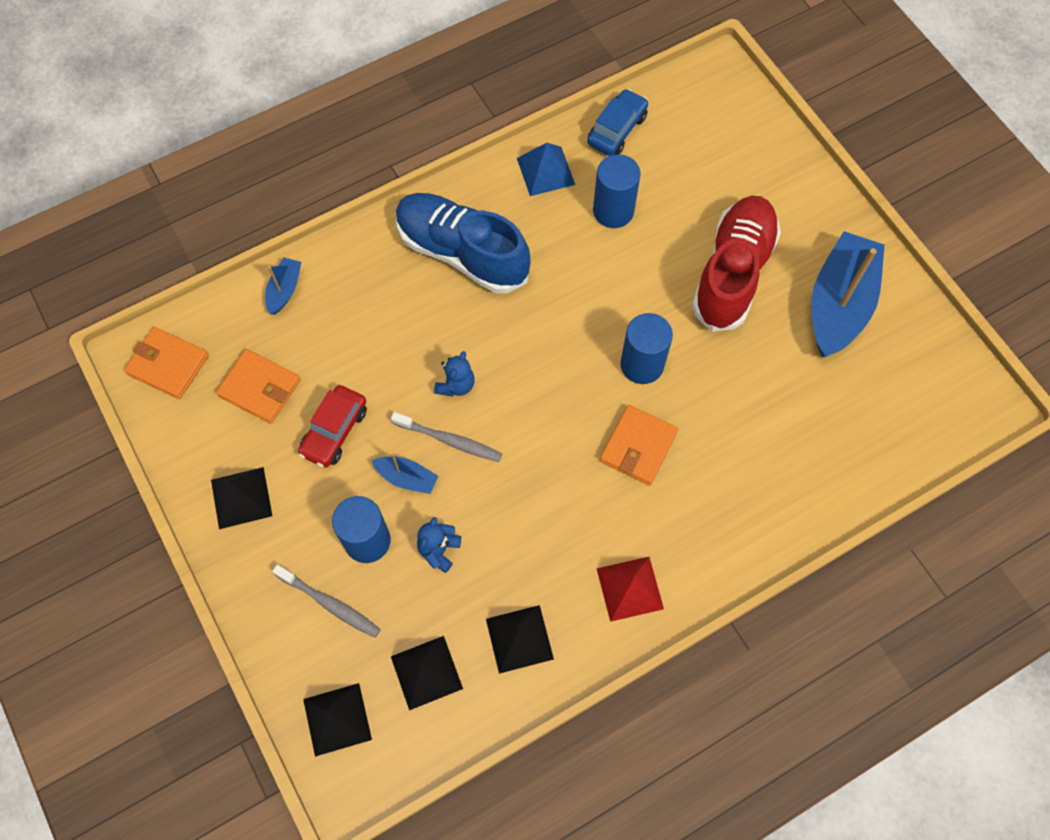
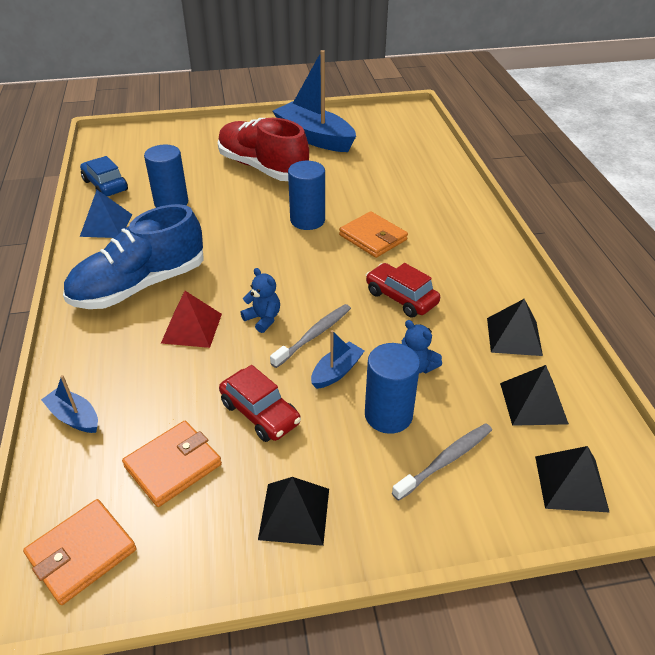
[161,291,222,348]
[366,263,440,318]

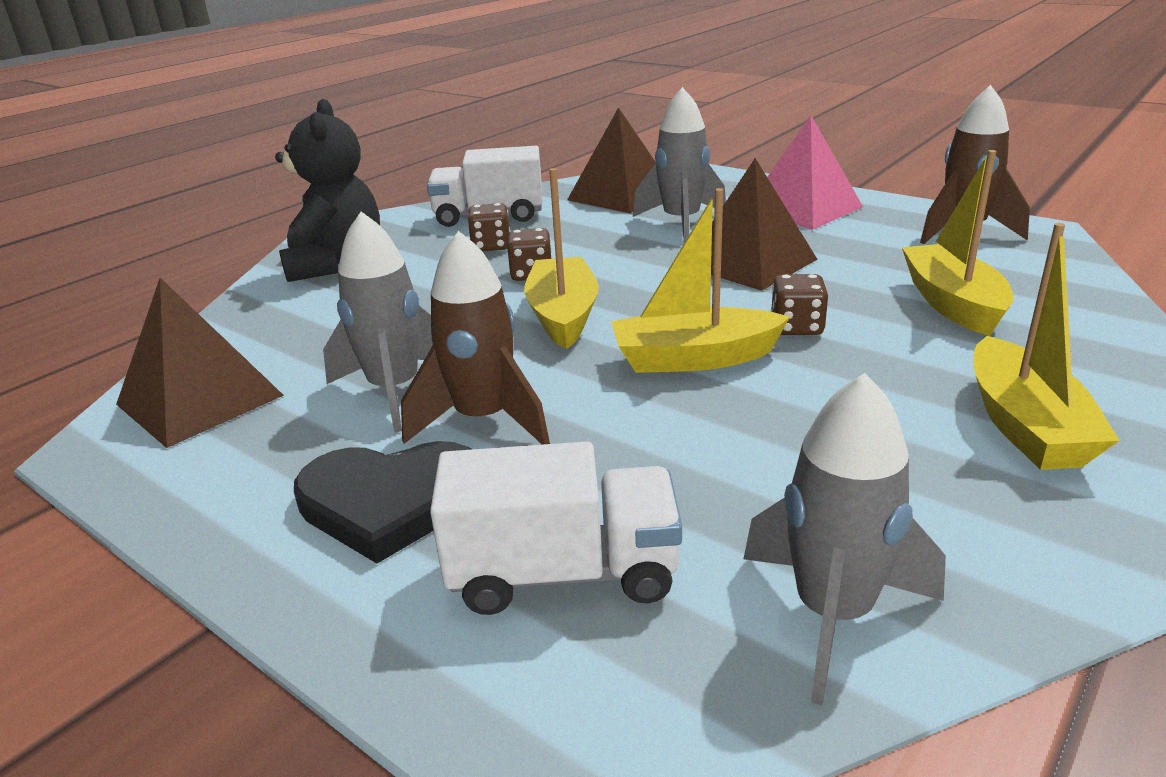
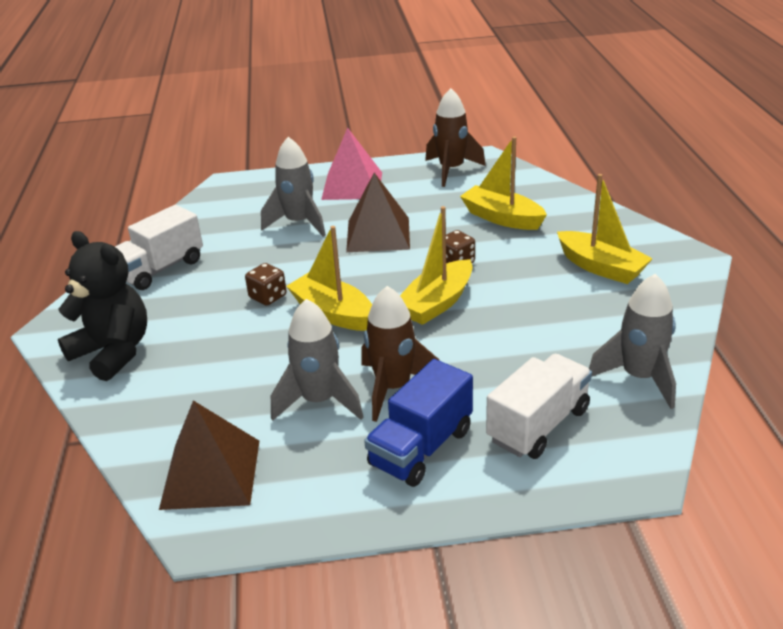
[567,107,656,213] (first image)
[467,203,509,251] (first image)
[364,359,473,487]

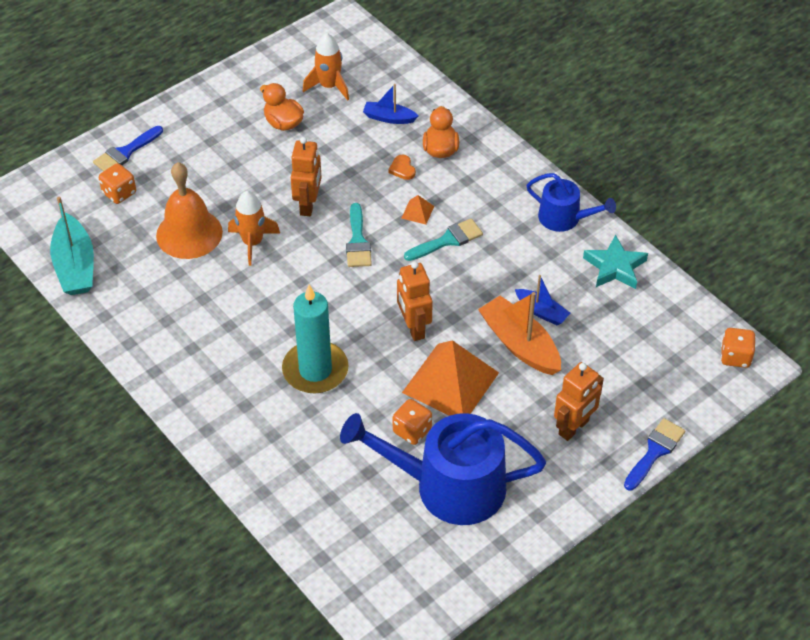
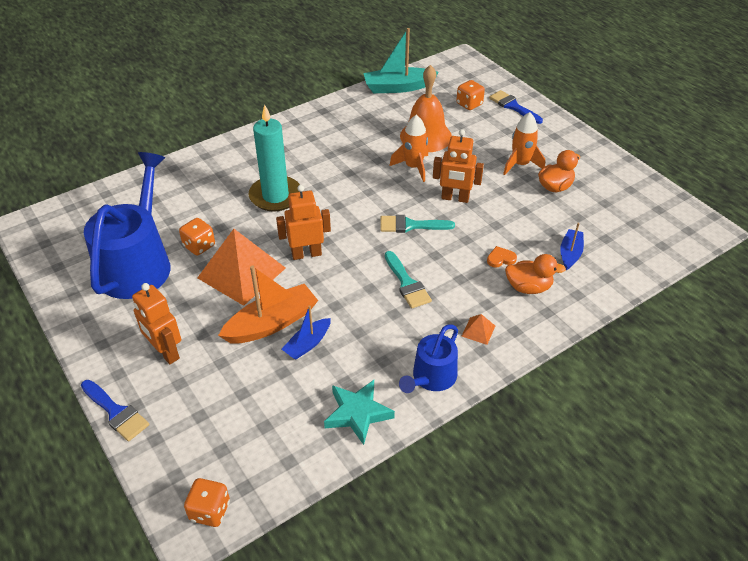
[503,112,545,175]
[461,314,495,345]

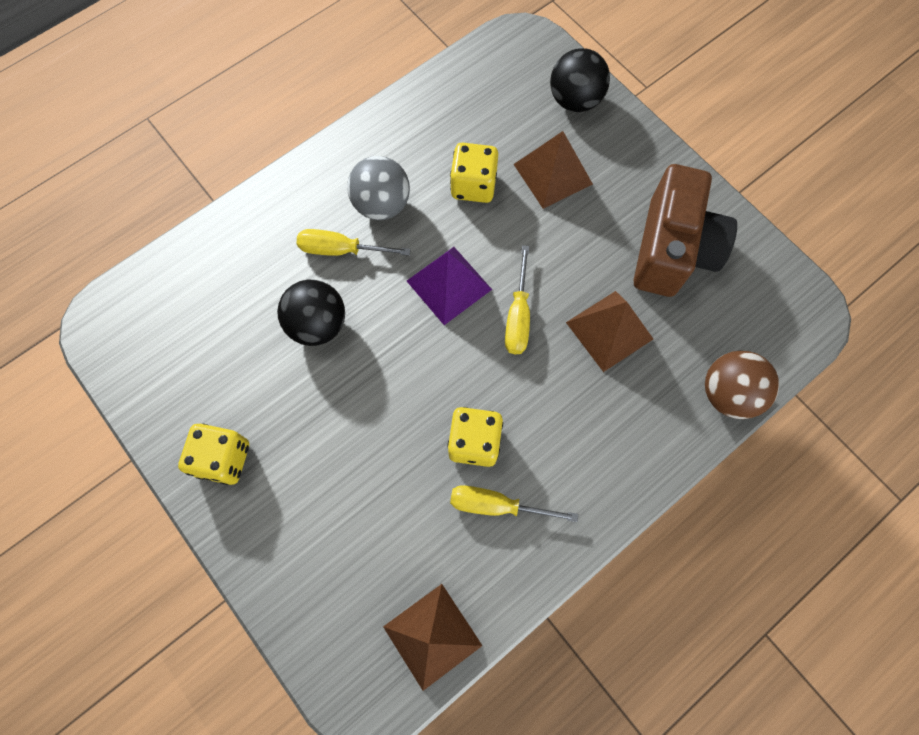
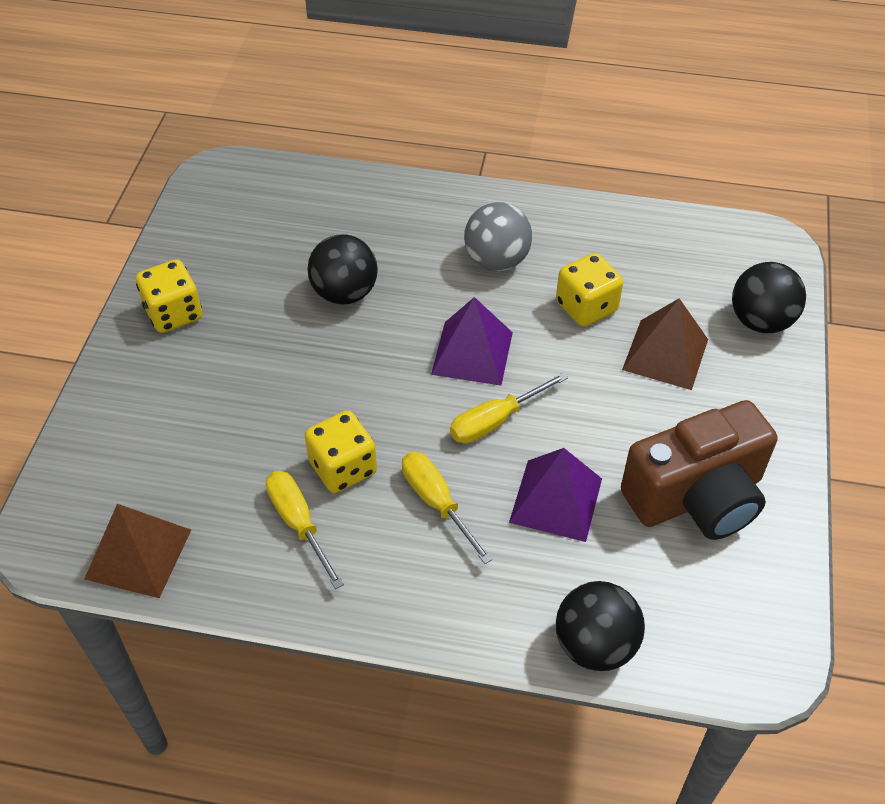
[402,452,493,564]
[509,448,602,542]
[556,581,645,671]

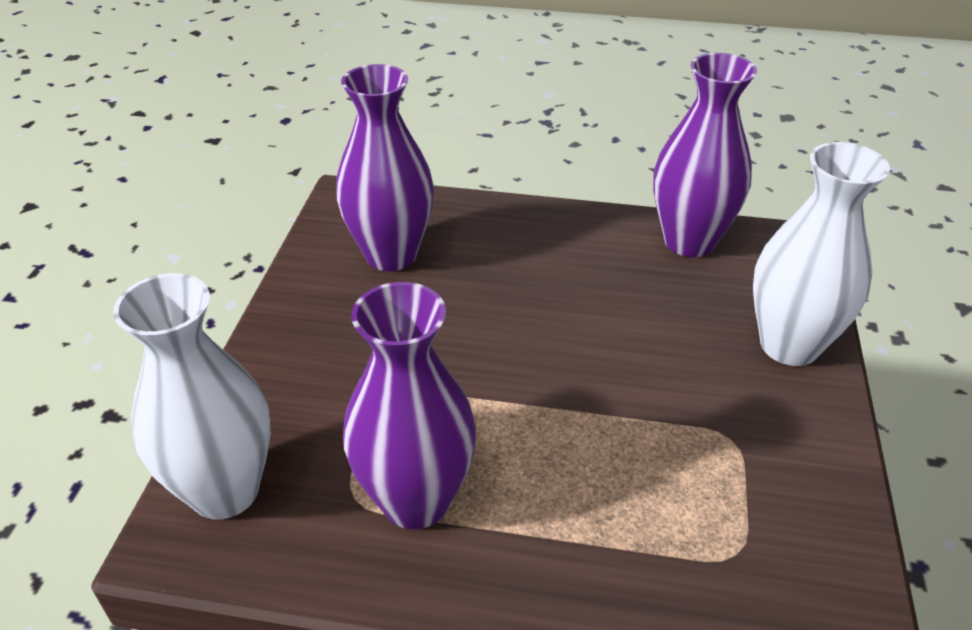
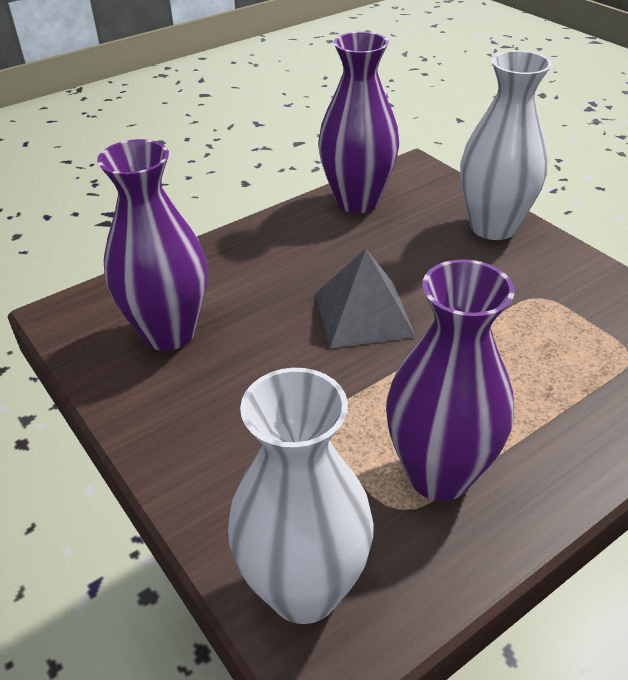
[315,249,416,348]

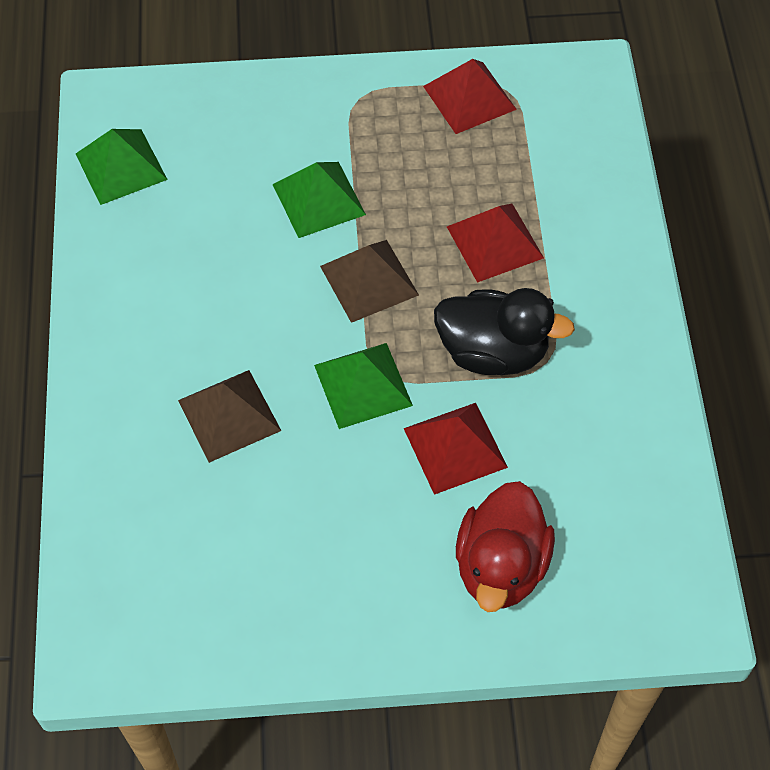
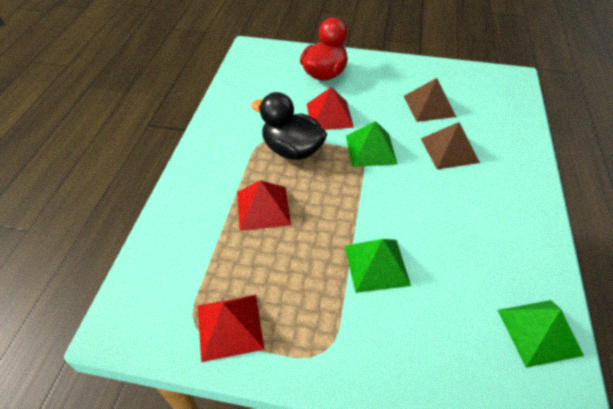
[404,78,456,122]

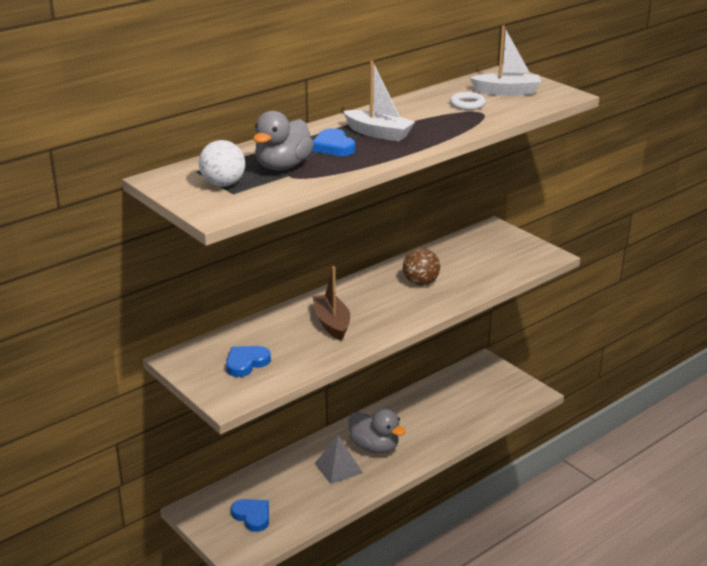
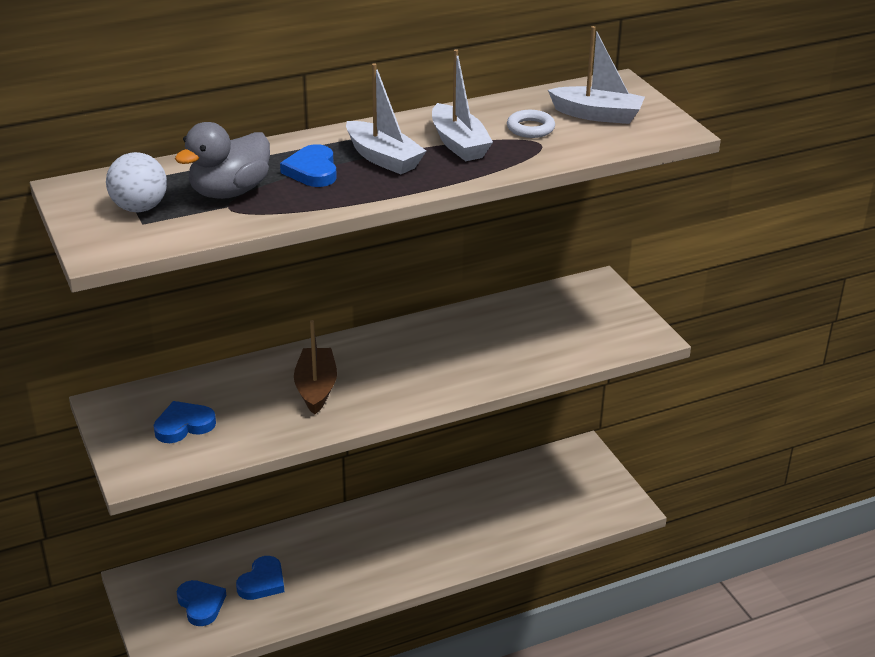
[403,248,440,286] (first image)
[349,409,406,454] (first image)
[314,436,363,484] (first image)
[432,49,493,161]
[236,556,284,600]

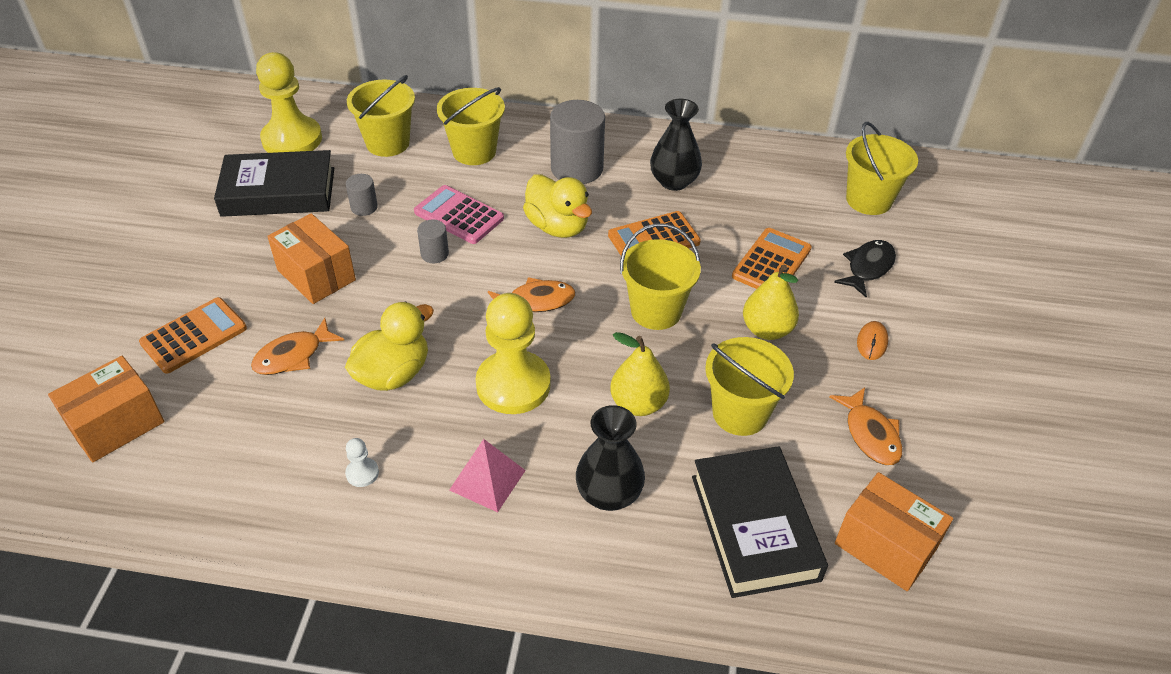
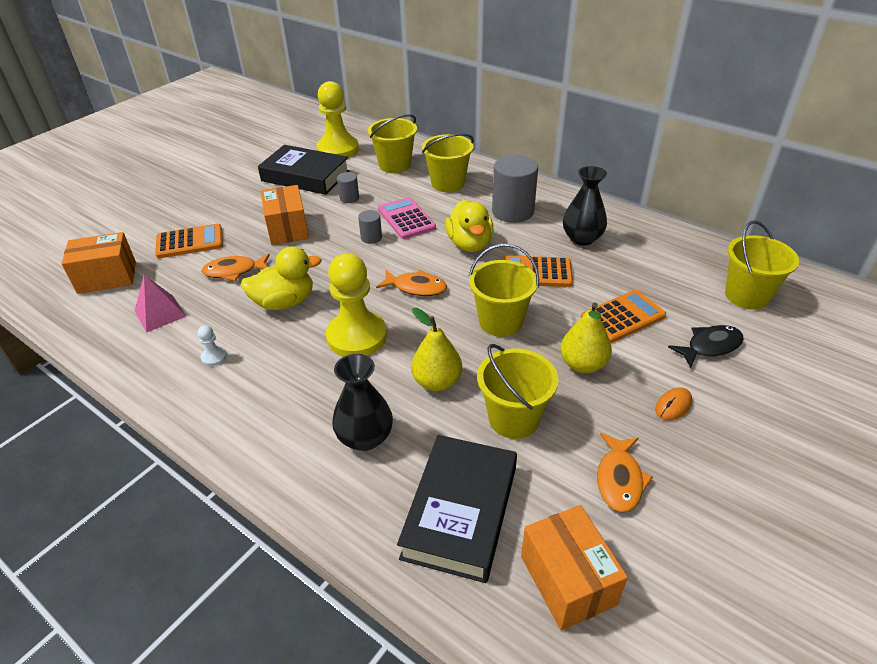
[135,275,186,333]

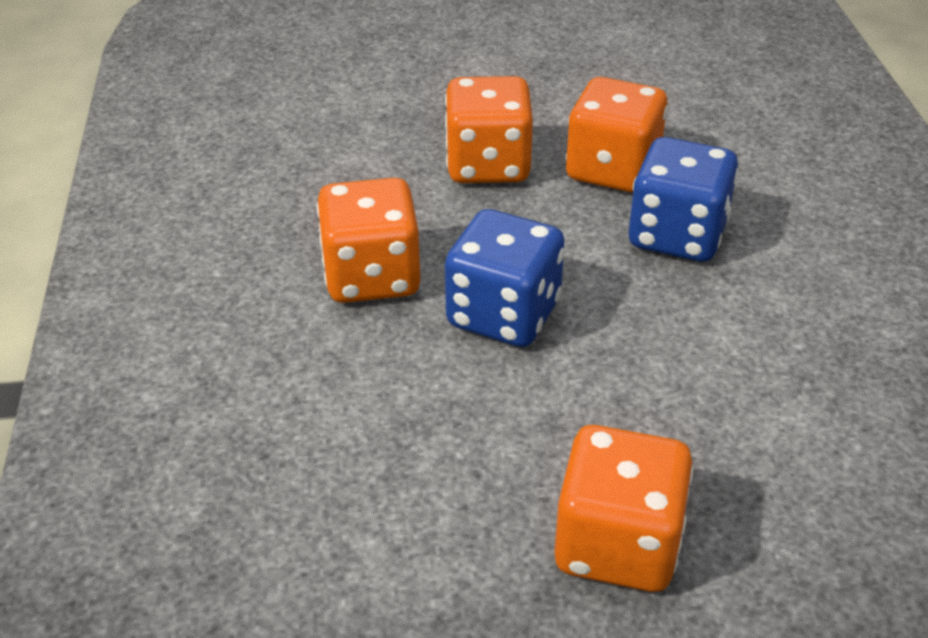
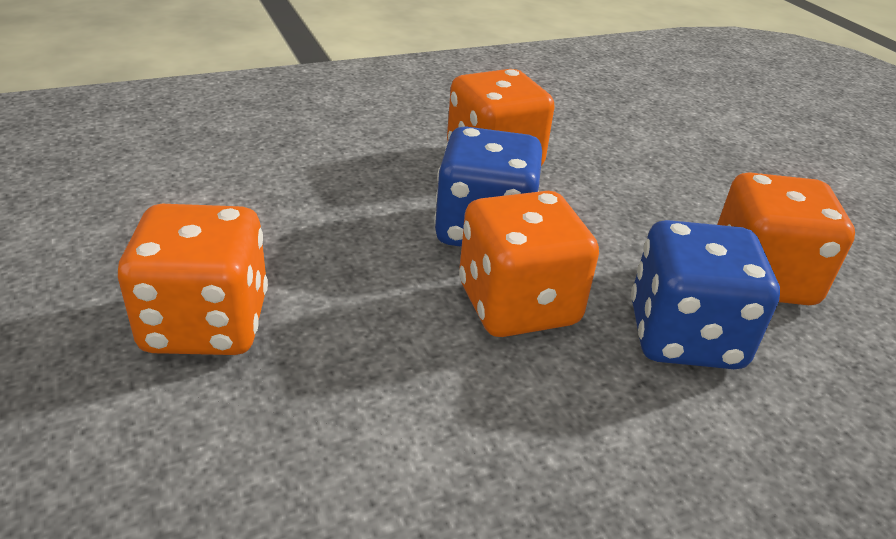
[459,191,599,337]

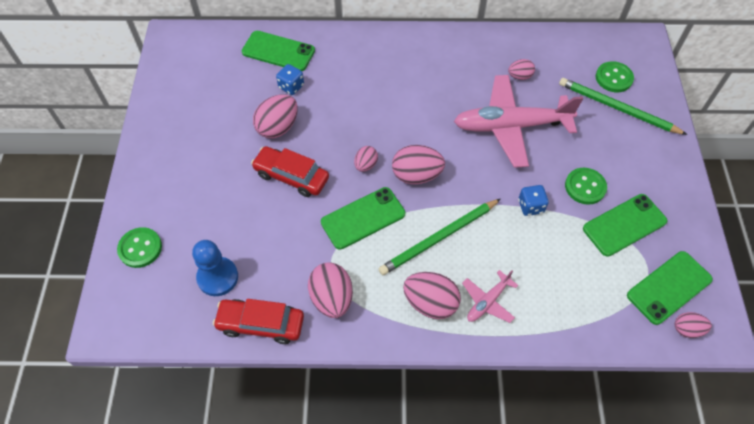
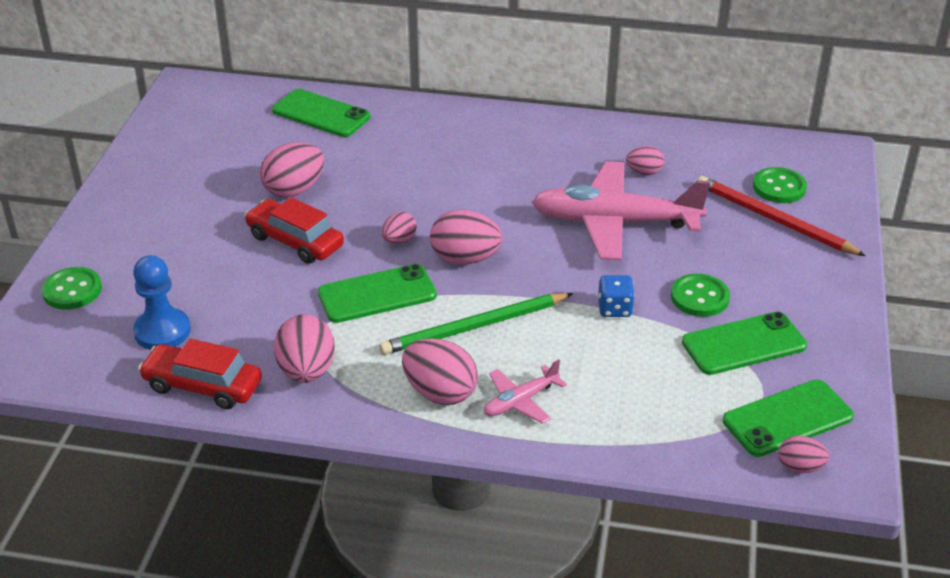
[276,64,304,95] (first image)
[697,176,866,256]

